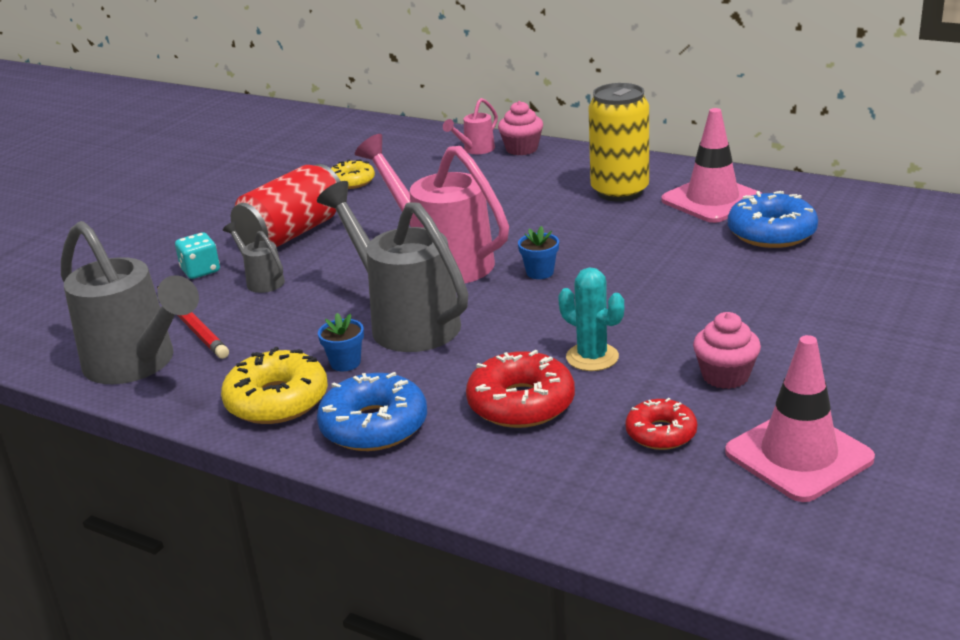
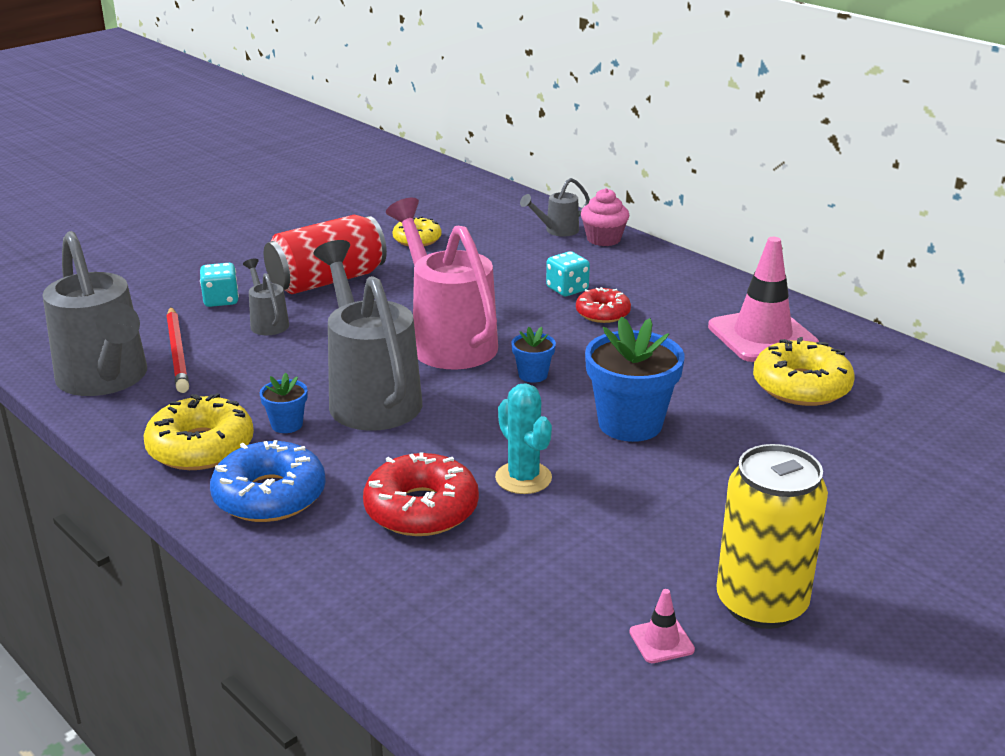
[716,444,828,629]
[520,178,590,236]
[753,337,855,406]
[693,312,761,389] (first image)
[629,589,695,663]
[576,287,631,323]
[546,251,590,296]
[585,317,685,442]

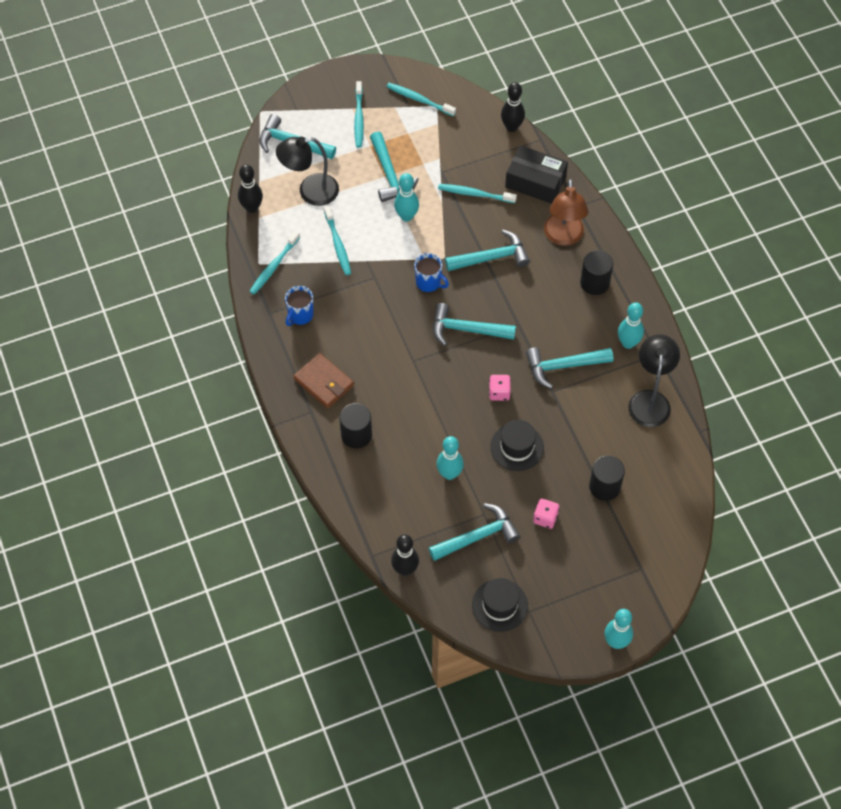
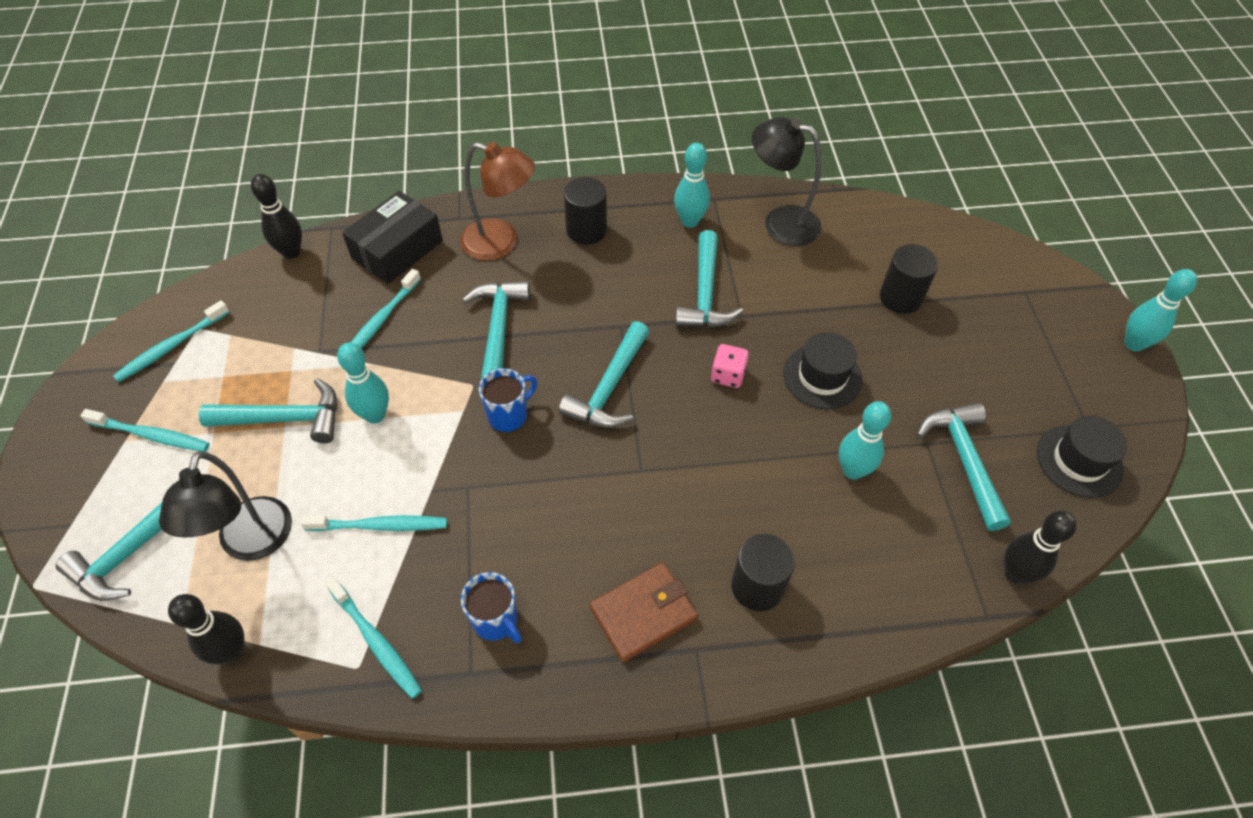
[533,499,559,529] (first image)

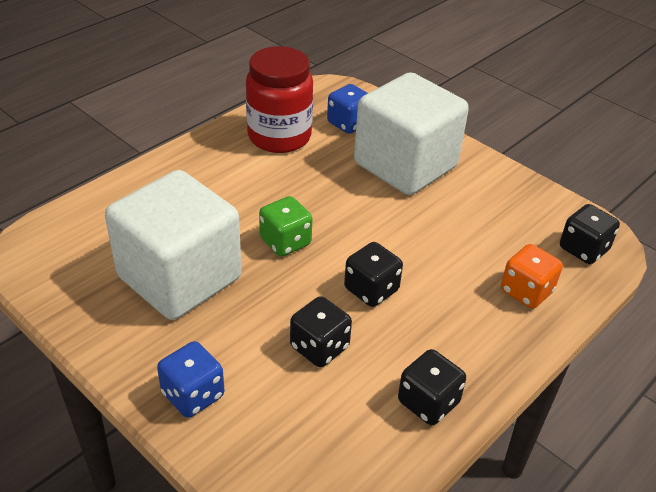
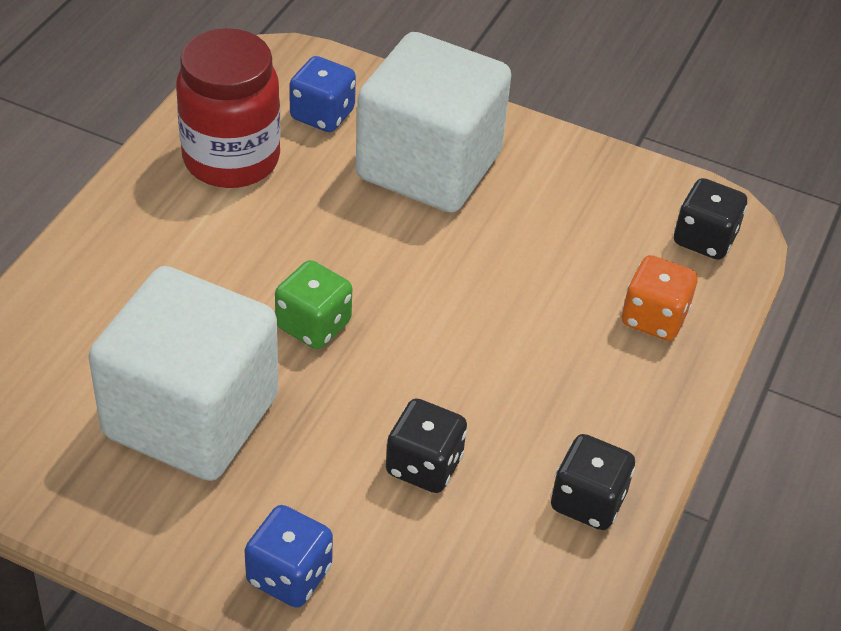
[344,242,403,307] (first image)

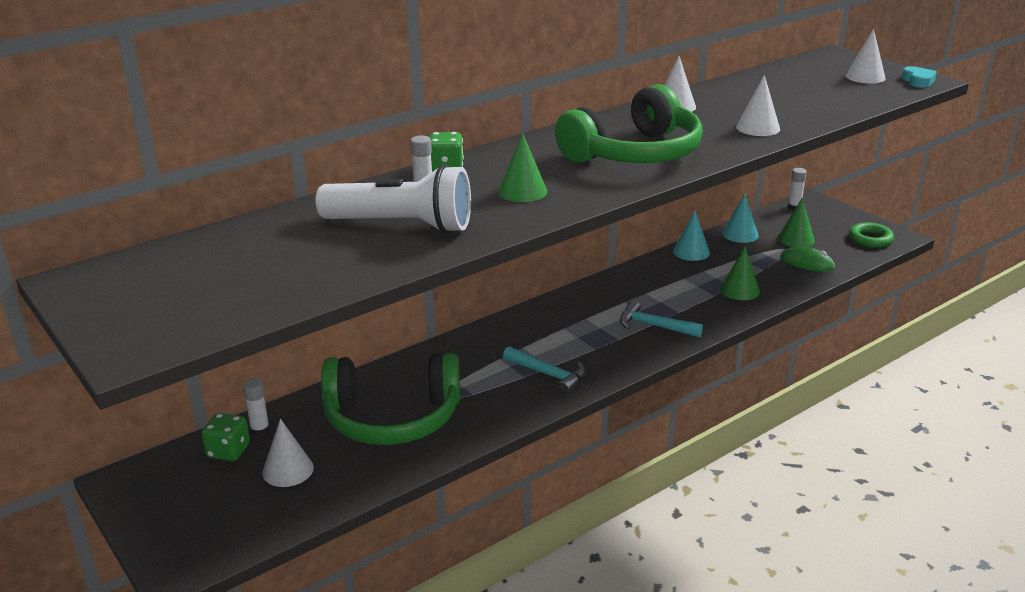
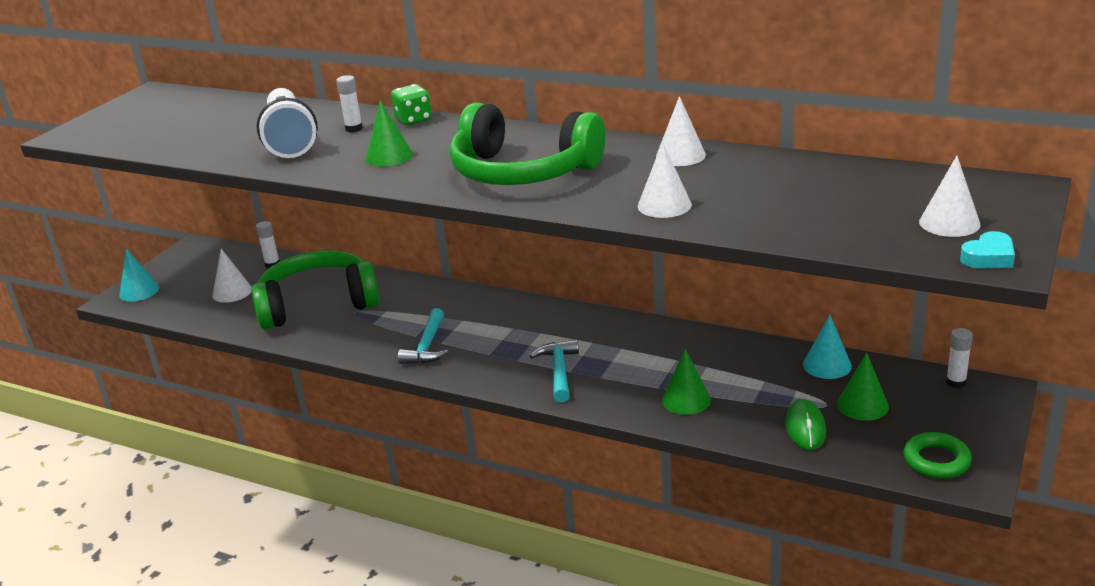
[119,248,159,302]
[252,250,379,329]
[202,413,250,461] (first image)

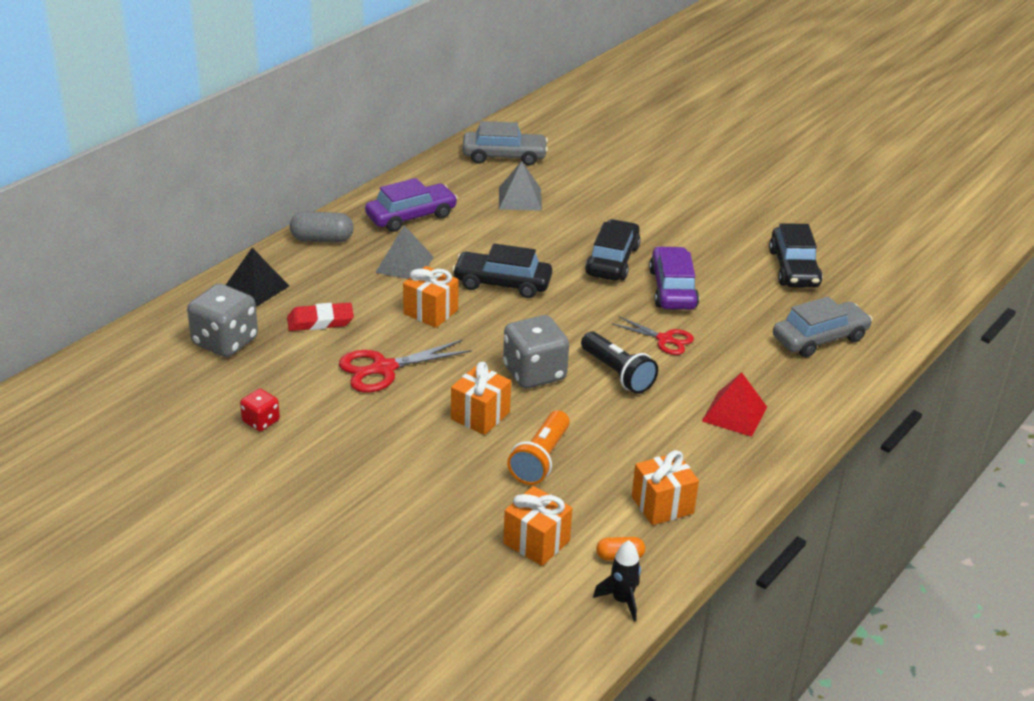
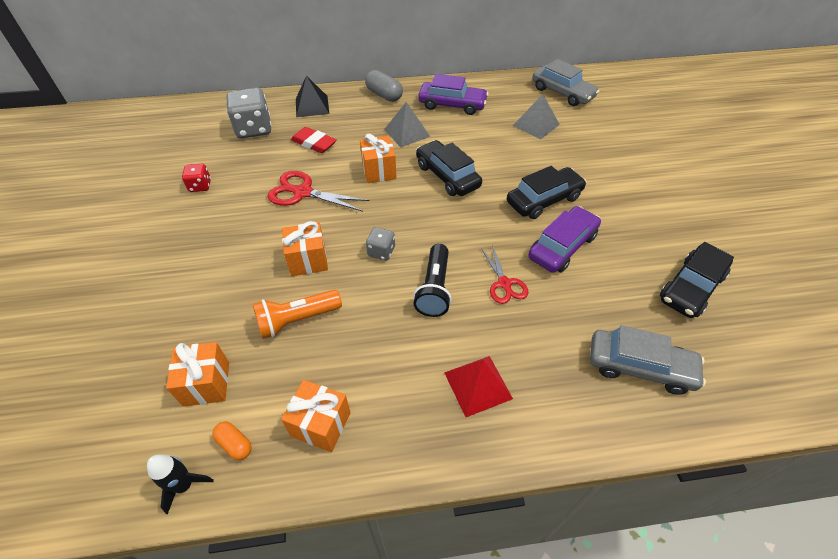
[366,227,395,261]

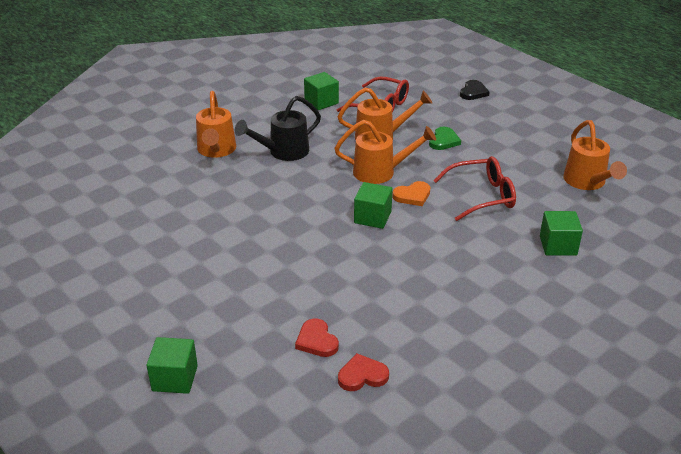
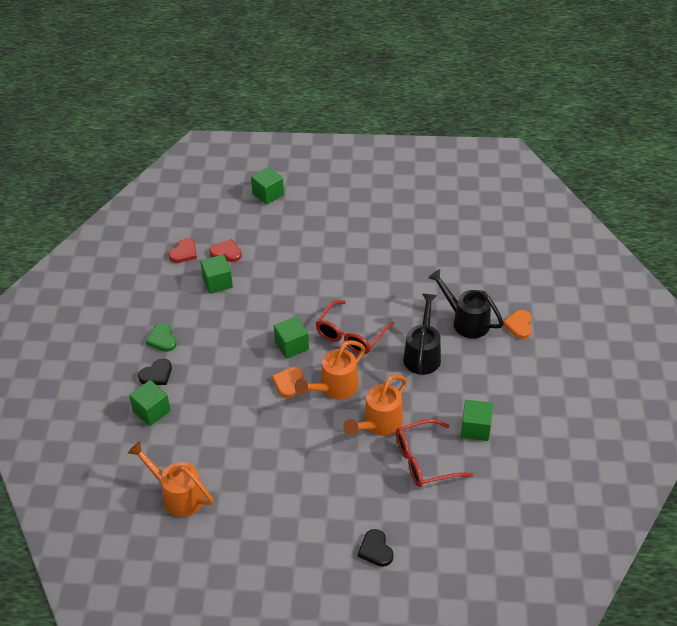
[428,269,504,338]
[146,323,177,352]
[316,300,394,354]
[200,255,233,294]
[503,310,532,339]
[138,358,172,385]

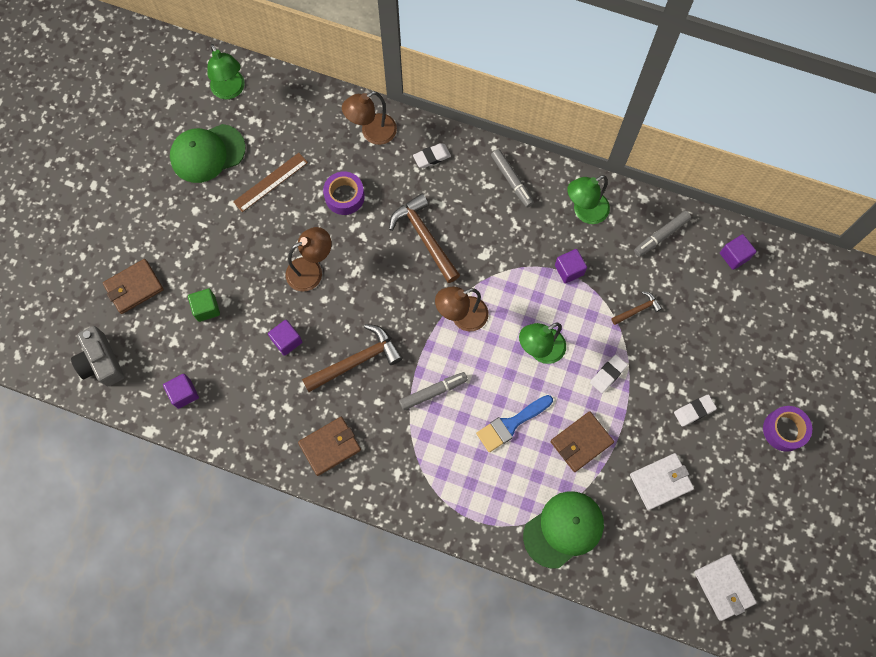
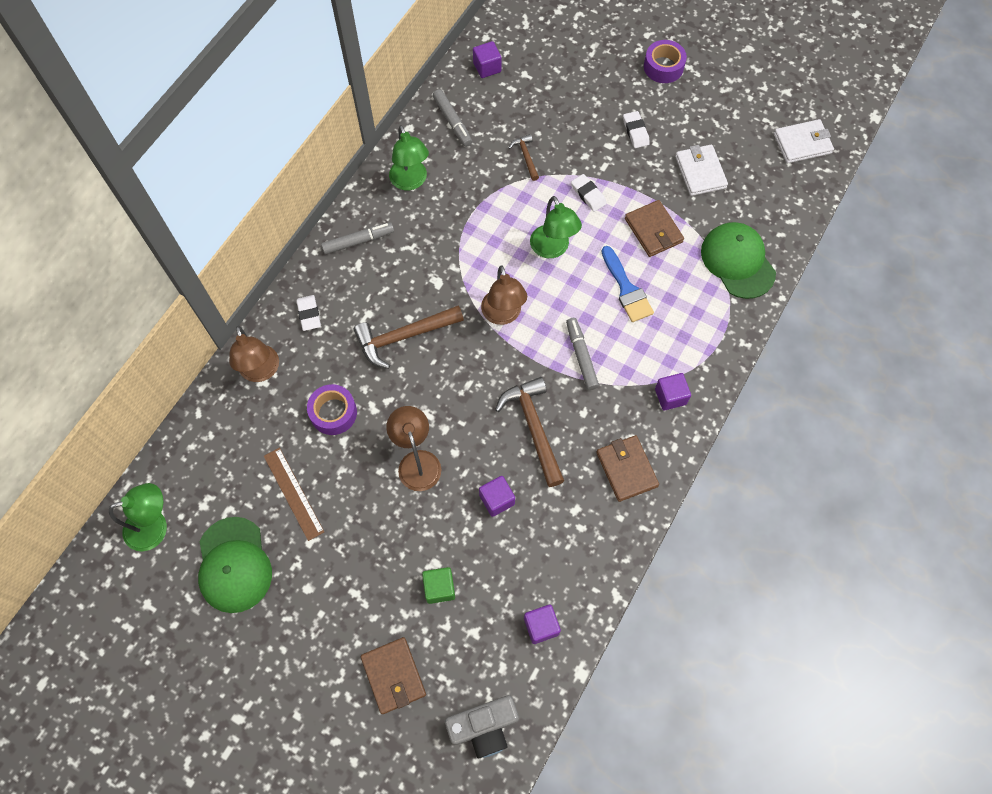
[655,373,691,411]

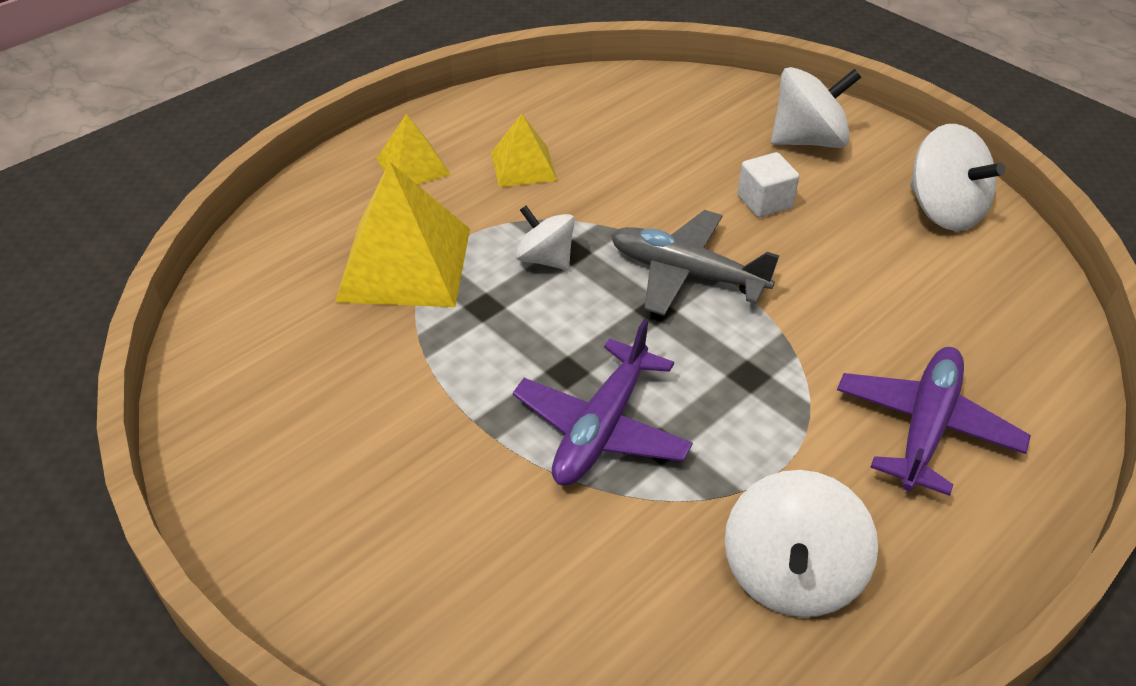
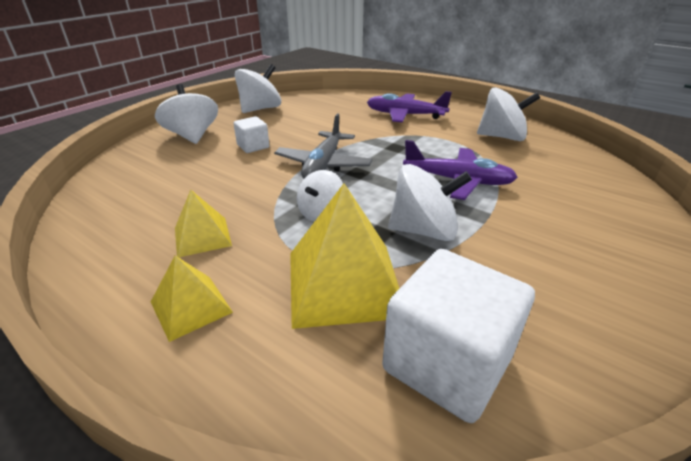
[388,164,472,241]
[382,249,535,423]

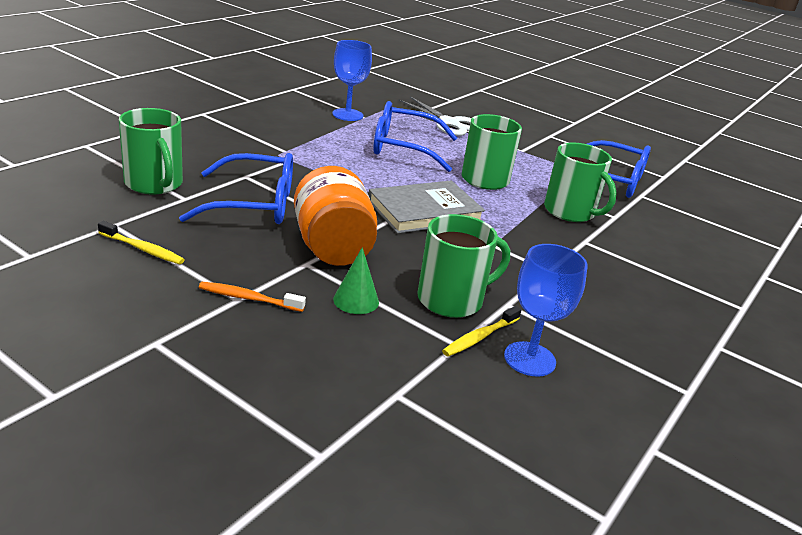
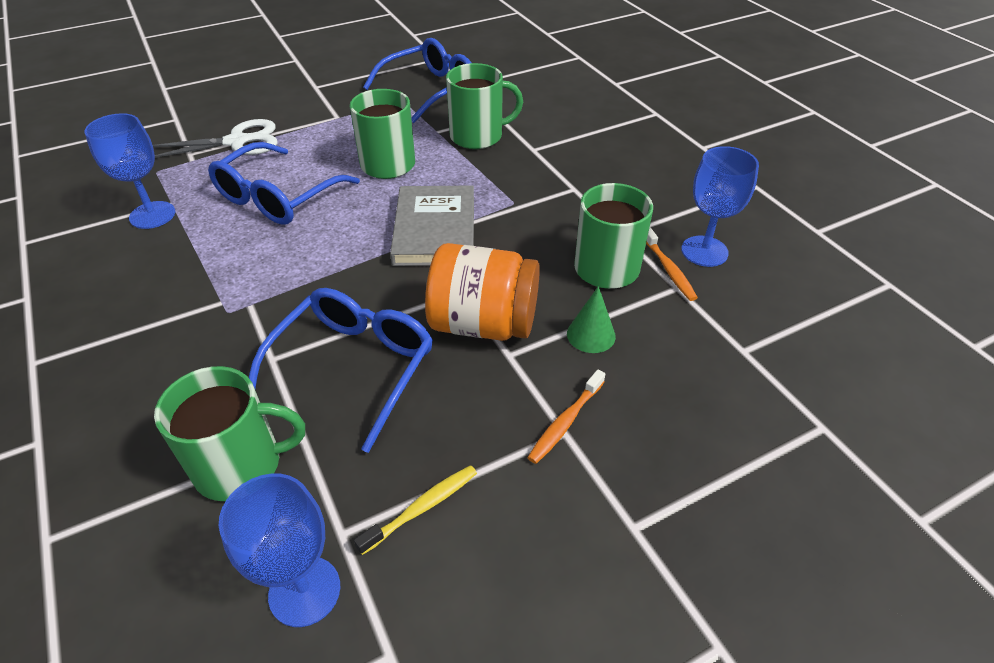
[646,227,698,301]
[219,473,340,627]

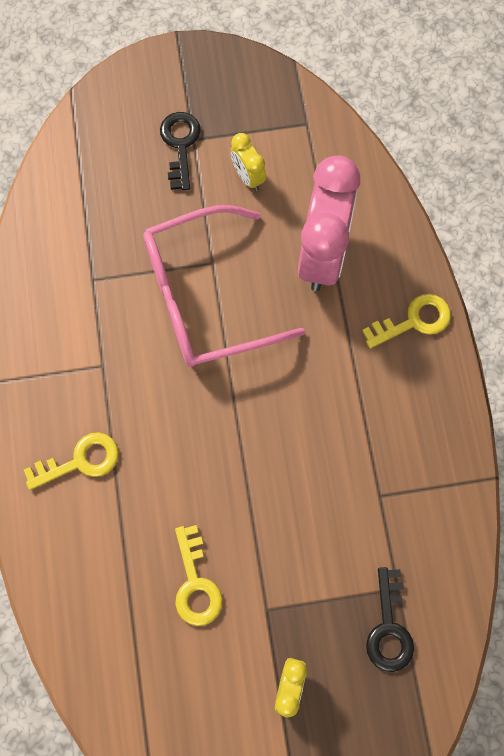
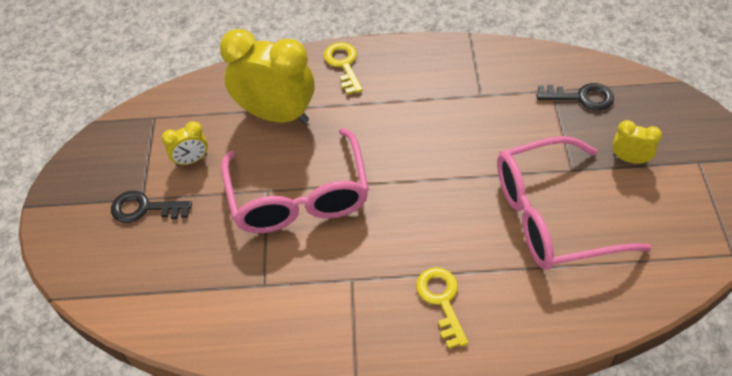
[220,29,315,124]
[497,136,652,270]

